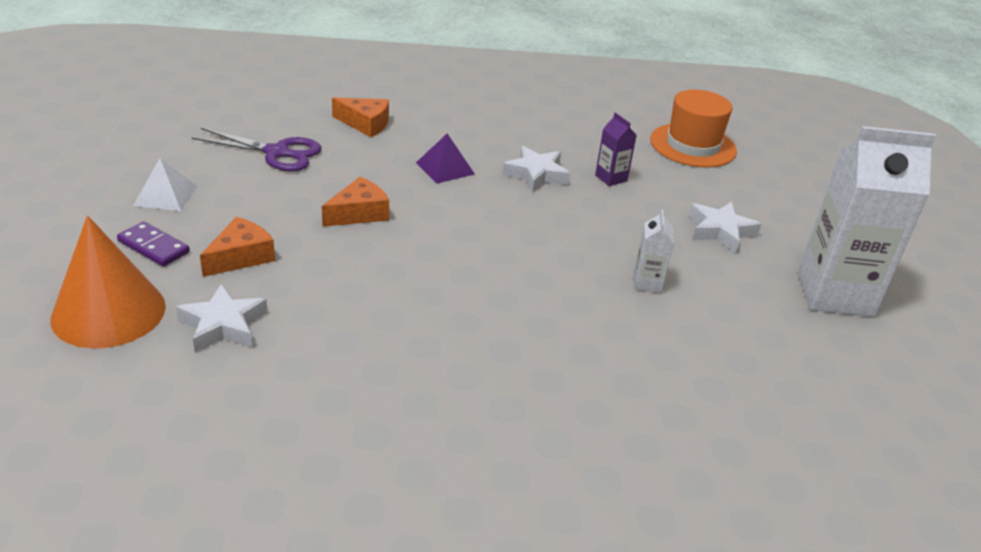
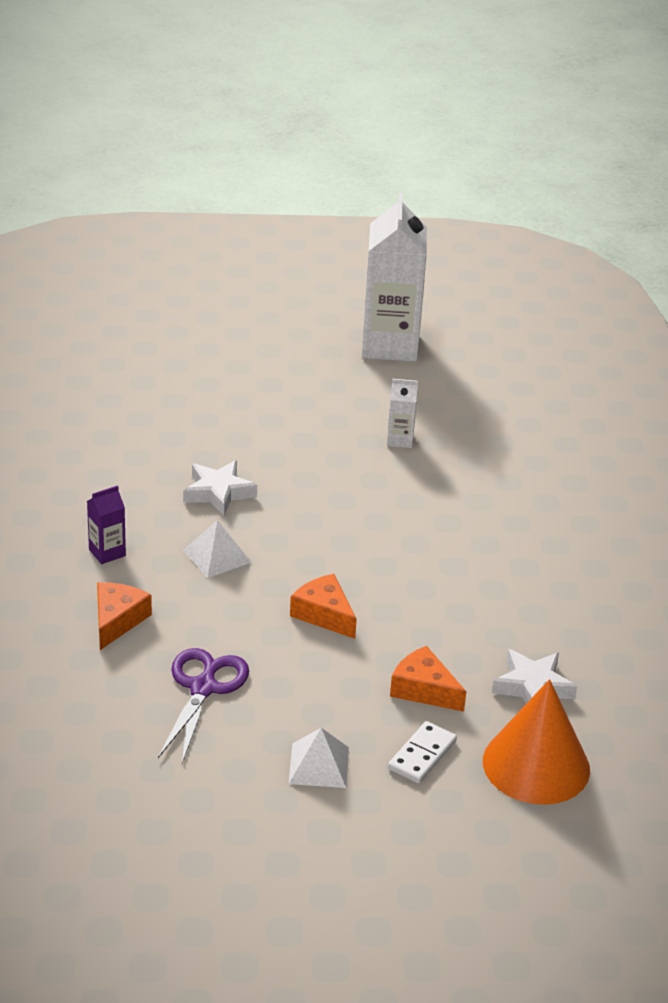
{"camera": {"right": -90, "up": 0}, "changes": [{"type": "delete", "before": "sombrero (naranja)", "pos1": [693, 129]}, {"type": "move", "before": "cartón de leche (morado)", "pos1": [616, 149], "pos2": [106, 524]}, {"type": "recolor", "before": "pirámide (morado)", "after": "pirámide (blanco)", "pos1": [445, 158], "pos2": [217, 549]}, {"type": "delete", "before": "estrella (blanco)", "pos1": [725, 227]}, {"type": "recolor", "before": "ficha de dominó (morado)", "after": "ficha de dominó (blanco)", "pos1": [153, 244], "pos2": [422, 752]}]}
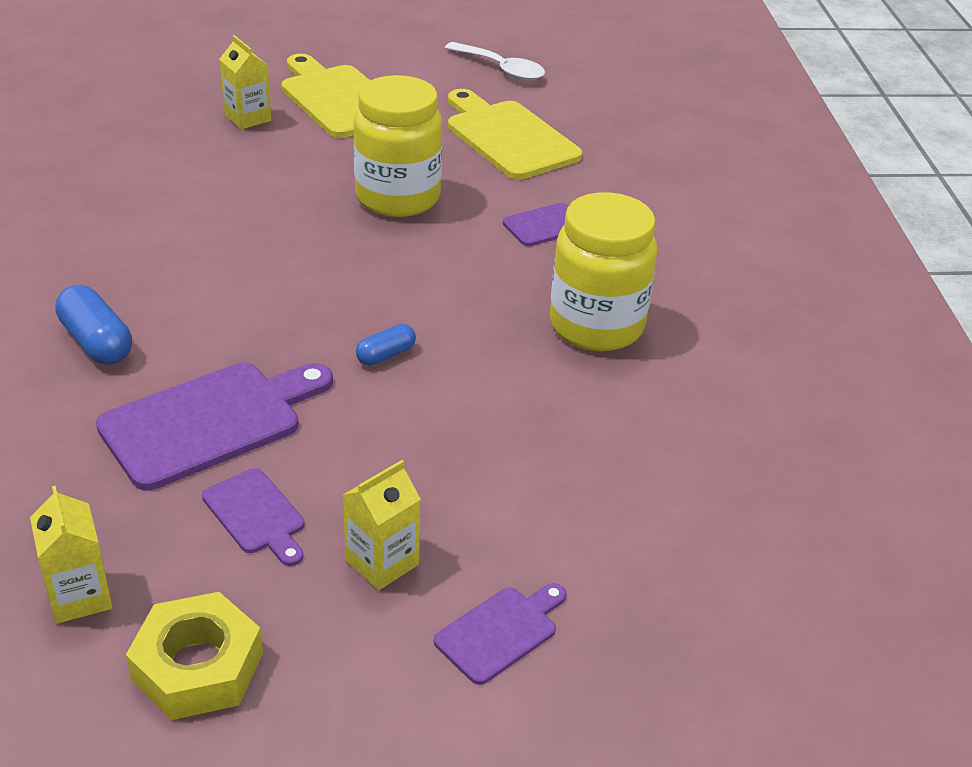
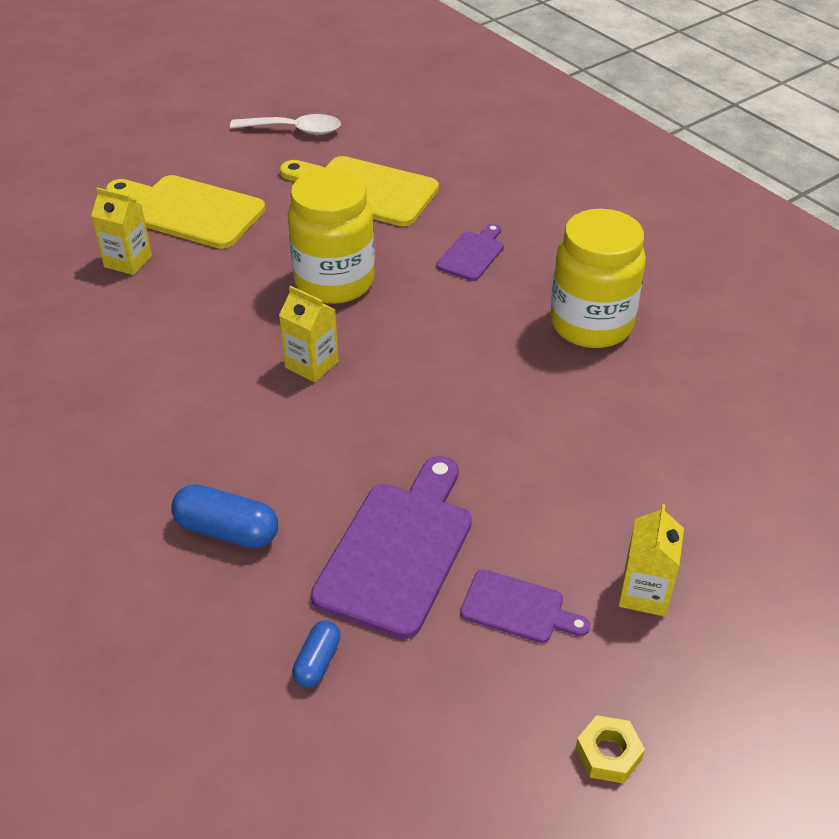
{"camera": {"right": -30, "up": 5}, "changes": [{"type": "move", "before": "cápsula (azul)", "pos1": [386, 345], "pos2": [316, 653]}, {"type": "move", "before": "cartón de leche (amarillo)", "pos1": [71, 555], "pos2": [309, 334]}, {"type": "delete", "before": "tabla de cortar (morado)", "pos1": [500, 634]}, {"type": "resize", "before": "tuerca (amarillo)", "pos1": [194, 656], "pos2": [610, 749], "scale": 0.56}]}
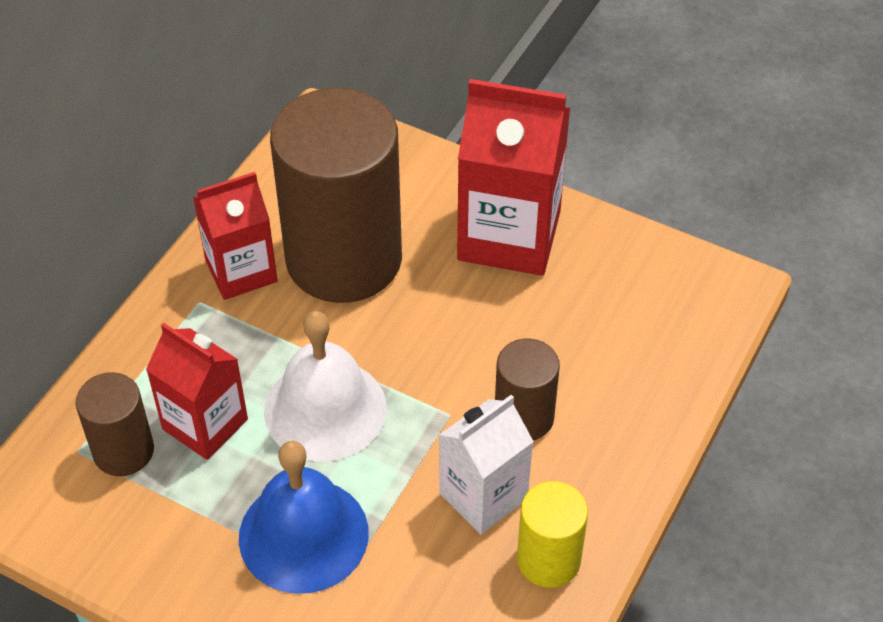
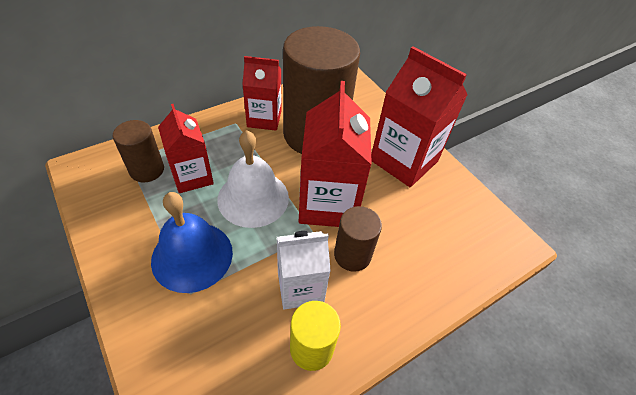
{"camera": {"right": 25, "up": 0}, "changes": [{"type": "insert", "after": "cartón de leche (rojo)", "pos2": [335, 154]}]}
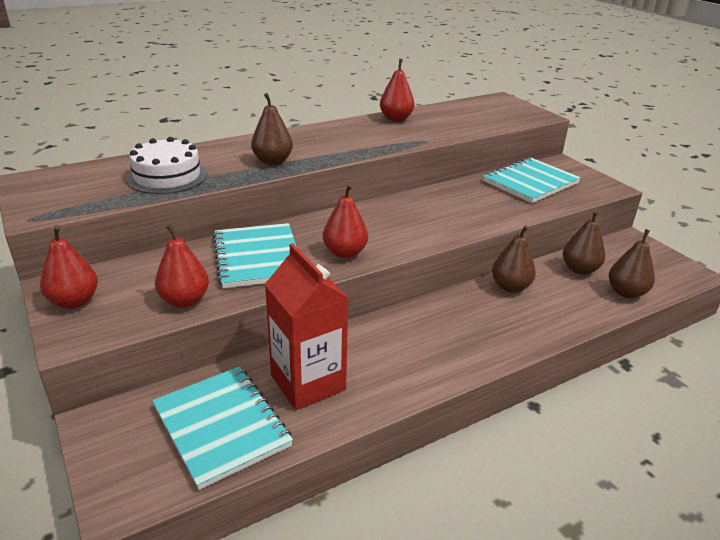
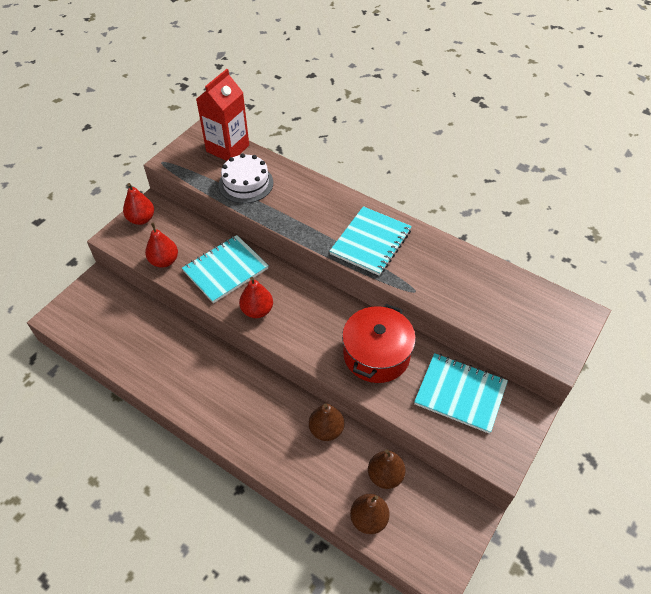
{"camera": {"right": 65, "up": 20}, "changes": [{"type": "delete", "before": "pera (rojo)", "pos1": [397, 90]}, {"type": "delete", "before": "pera (marrón)", "pos1": [272, 129]}, {"type": "move", "before": "cartón de leche (rojo)", "pos1": [307, 326], "pos2": [222, 115]}, {"type": "move", "before": "cuaderno (turquesa)", "pos1": [222, 428], "pos2": [371, 241]}, {"type": "insert", "after": "olla (rojo)", "pos2": [379, 343]}]}
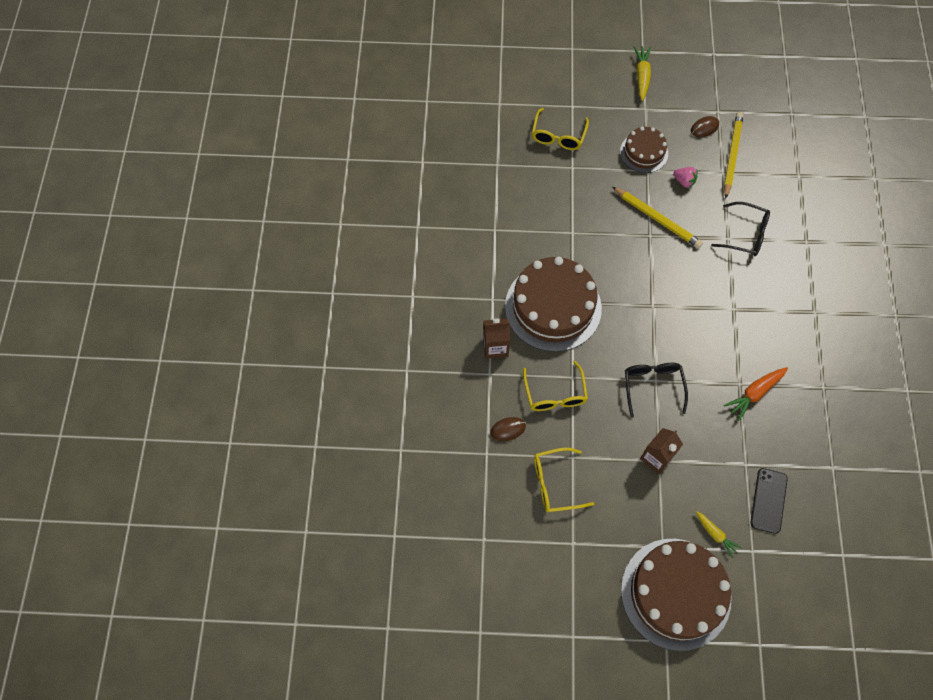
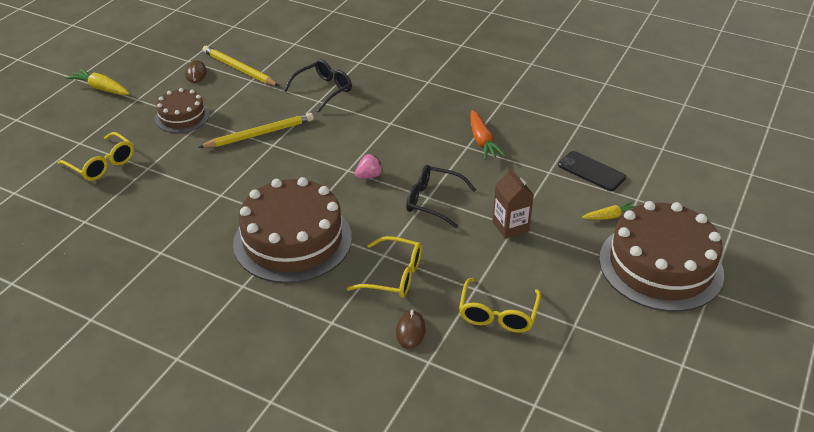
{"camera": {"right": -65, "up": -25}, "changes": [{"type": "move", "before": "fresa (rosa)", "pos1": [685, 177], "pos2": [369, 166]}, {"type": "delete", "before": "cartón de leche (marrón)", "pos1": [496, 338]}]}
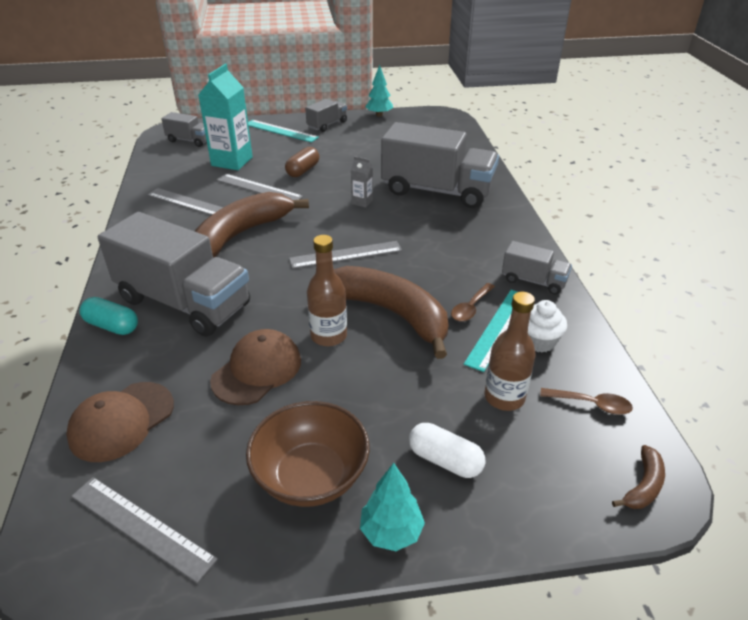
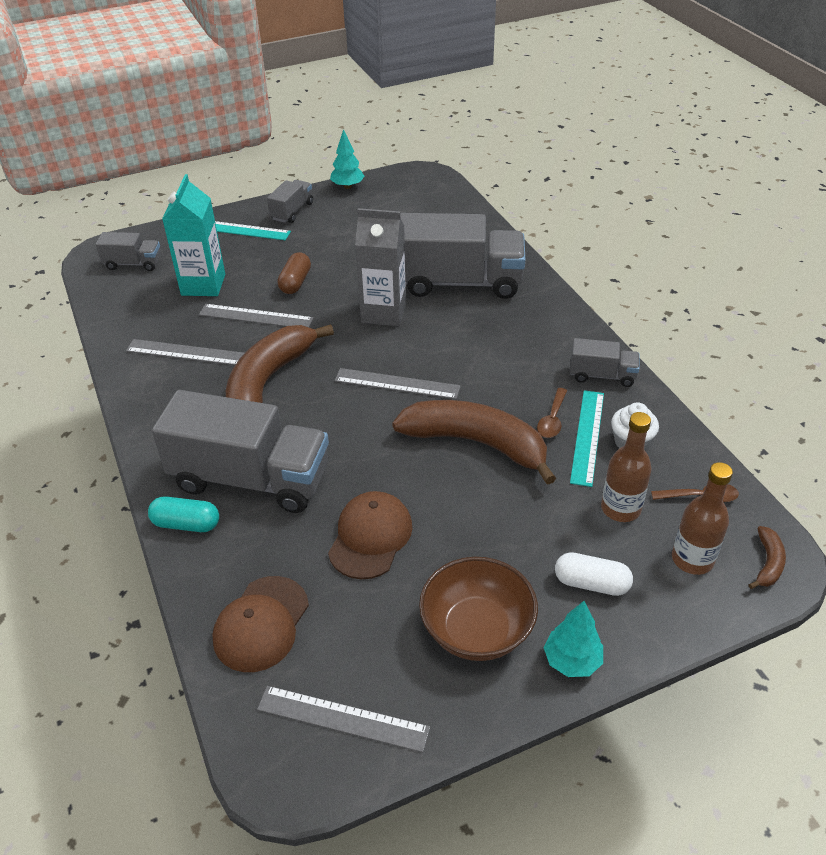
{"camera": {"right": -15, "up": 5}, "changes": [{"type": "resize", "before": "cartón de leche (gris)", "pos1": [362, 182], "pos2": [380, 267], "scale": 2.11}, {"type": "move", "before": "botella (marrón)", "pos1": [327, 290], "pos2": [702, 518]}, {"type": "rotate", "before": "regla (gris)", "pos1": [345, 255], "pos2": [397, 383], "turn": 45}]}
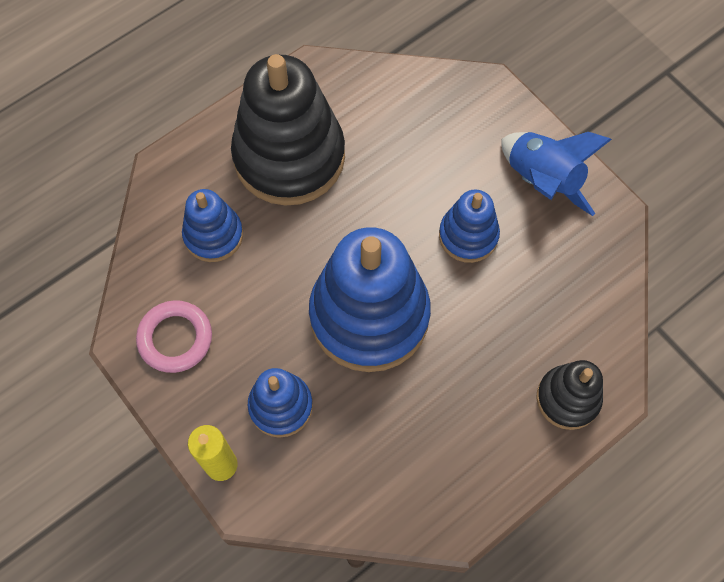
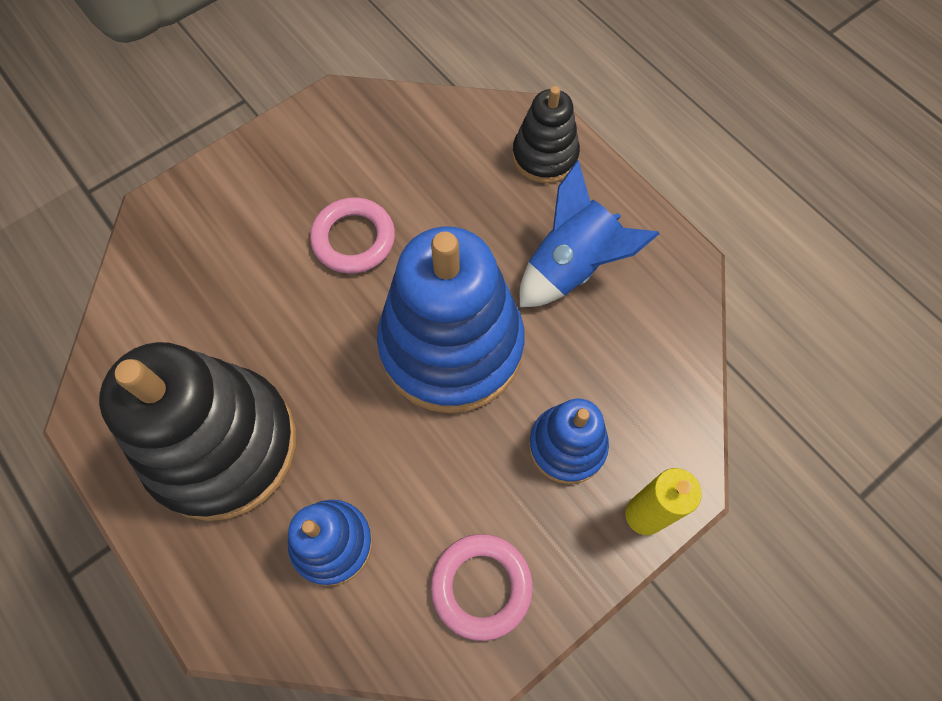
{"camera": {"right": -90, "up": 0}, "changes": [{"type": "move", "before": "cohete (azul)", "pos1": [557, 174], "pos2": [590, 233]}, {"type": "replace", "before": "juguete apilable (azul)", "after": "anillo (rosa)", "pos1": [469, 226], "pos2": [352, 235]}]}
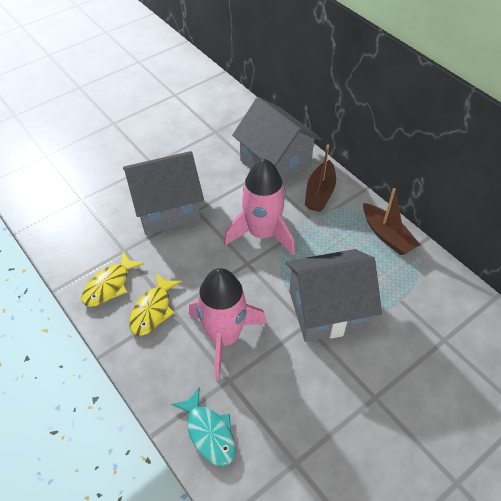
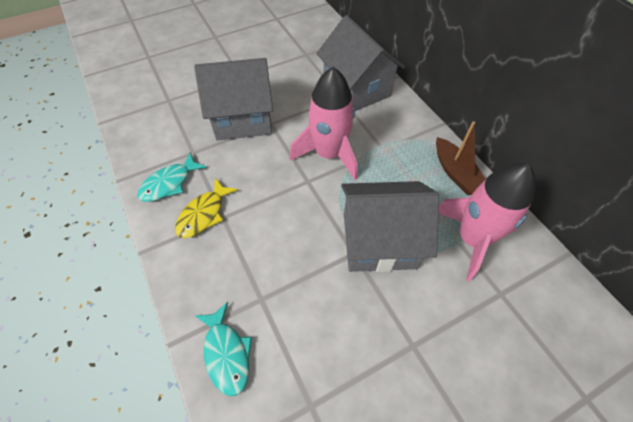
{"camera": {"right": 10, "up": 5}, "changes": [{"type": "delete", "before": "barco (marrón)", "pos1": [320, 178]}, {"type": "recolor", "before": "pez (amarillo)", "after": "pez (turquesa)", "pos1": [113, 279], "pos2": [172, 177]}, {"type": "move", "before": "cohete (rosa)", "pos1": [228, 323], "pos2": [487, 222]}]}
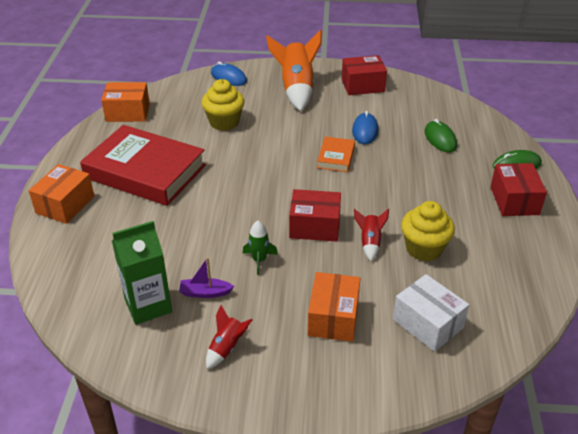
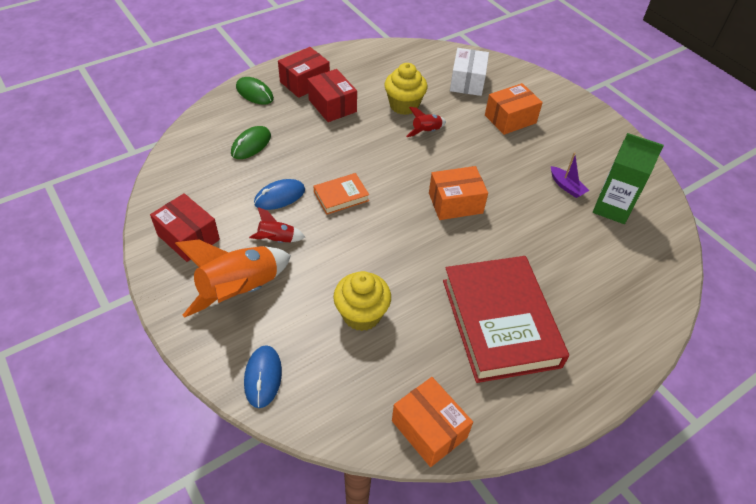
{"camera": {"right": -130, "up": 10}, "changes": [{"type": "move", "before": "caja (naranja)", "pos1": [61, 194], "pos2": [458, 193]}, {"type": "move", "before": "caja (rojo)", "pos1": [315, 215], "pos2": [332, 95]}, {"type": "delete", "before": "cohete (verde)", "pos1": [260, 248]}, {"type": "move", "before": "cohete (rojo)", "pos1": [229, 337], "pos2": [277, 225]}]}
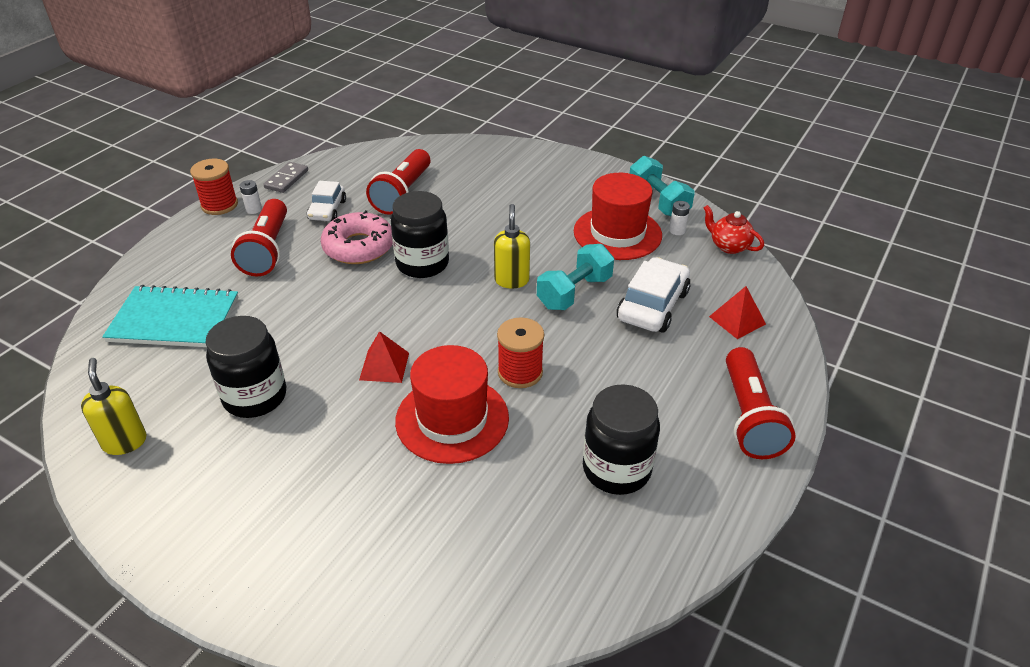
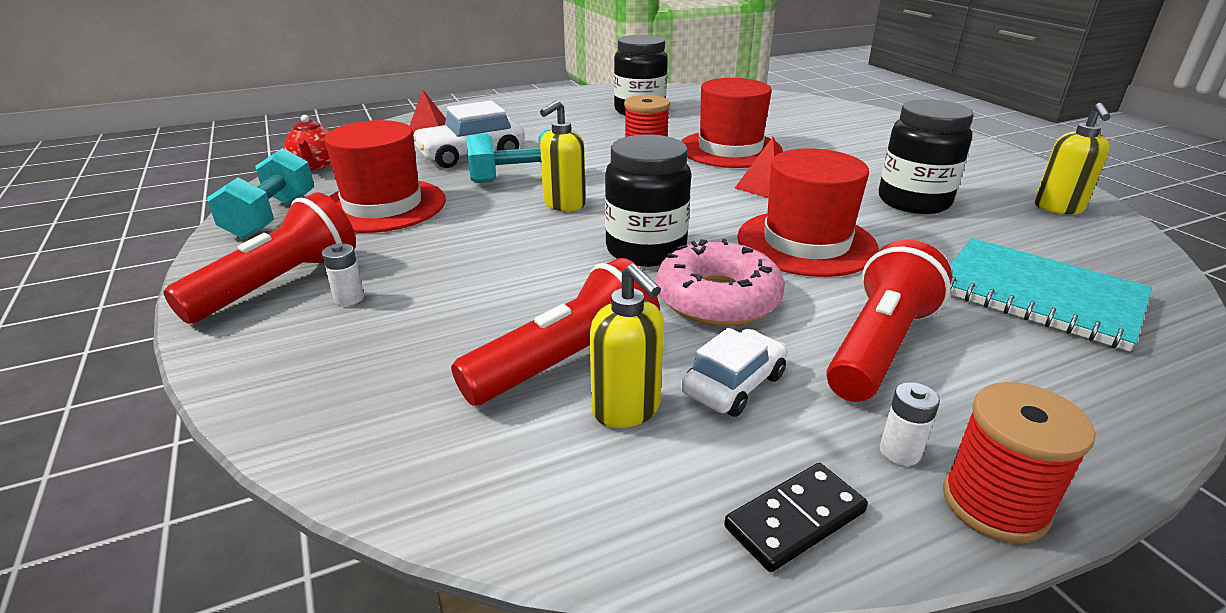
{"camera": {"right": -145, "up": -10}, "changes": [{"type": "recolor", "before": "ficha de dominó (gris)", "after": "ficha de dominó (negro)", "pos1": [285, 177], "pos2": [796, 517]}, {"type": "move", "before": "pila (blanco)", "pos1": [679, 218], "pos2": [343, 274]}, {"type": "move", "before": "lámpara de mano (rojo)", "pos1": [761, 403], "pos2": [260, 258]}, {"type": "insert", "after": "sombrero (rojo)", "pos2": [808, 212]}, {"type": "insert", "after": "dispensador de jabón (amarillo)", "pos2": [627, 345]}]}
